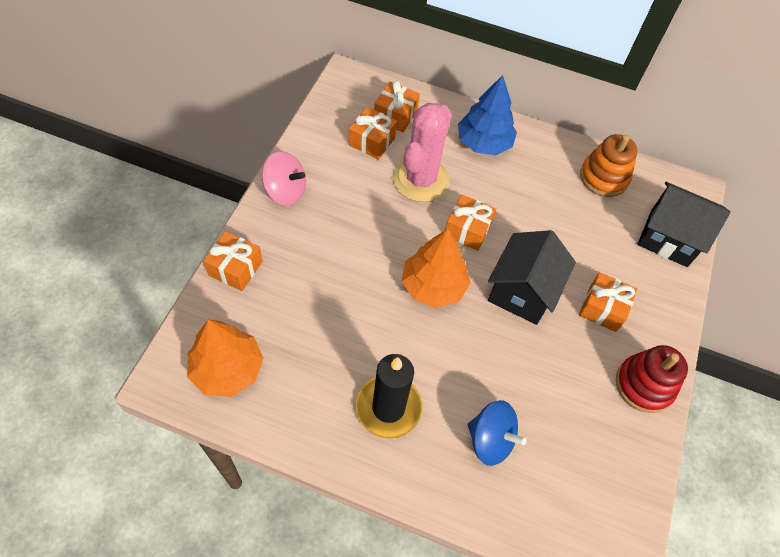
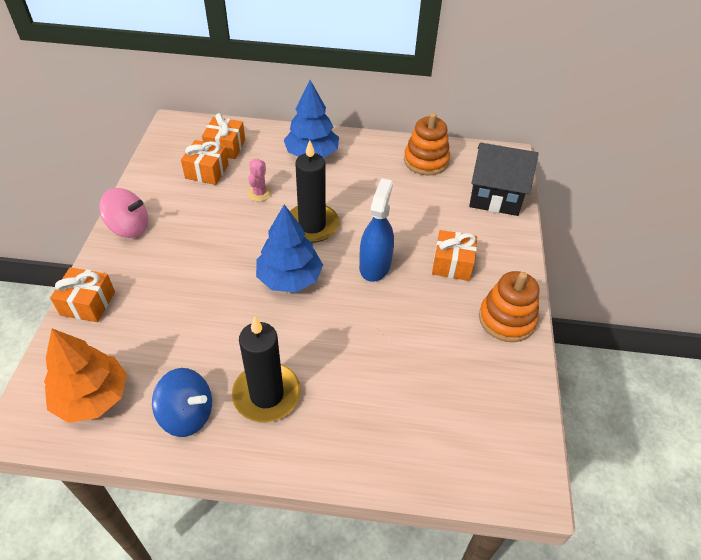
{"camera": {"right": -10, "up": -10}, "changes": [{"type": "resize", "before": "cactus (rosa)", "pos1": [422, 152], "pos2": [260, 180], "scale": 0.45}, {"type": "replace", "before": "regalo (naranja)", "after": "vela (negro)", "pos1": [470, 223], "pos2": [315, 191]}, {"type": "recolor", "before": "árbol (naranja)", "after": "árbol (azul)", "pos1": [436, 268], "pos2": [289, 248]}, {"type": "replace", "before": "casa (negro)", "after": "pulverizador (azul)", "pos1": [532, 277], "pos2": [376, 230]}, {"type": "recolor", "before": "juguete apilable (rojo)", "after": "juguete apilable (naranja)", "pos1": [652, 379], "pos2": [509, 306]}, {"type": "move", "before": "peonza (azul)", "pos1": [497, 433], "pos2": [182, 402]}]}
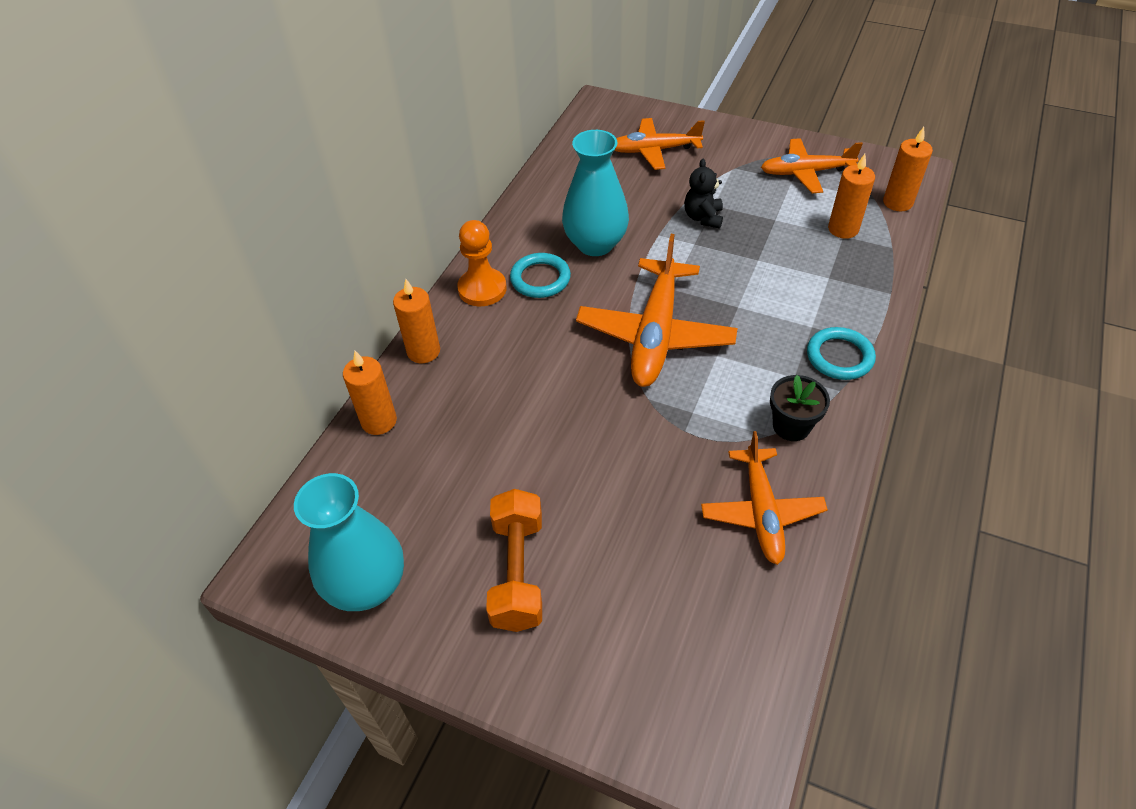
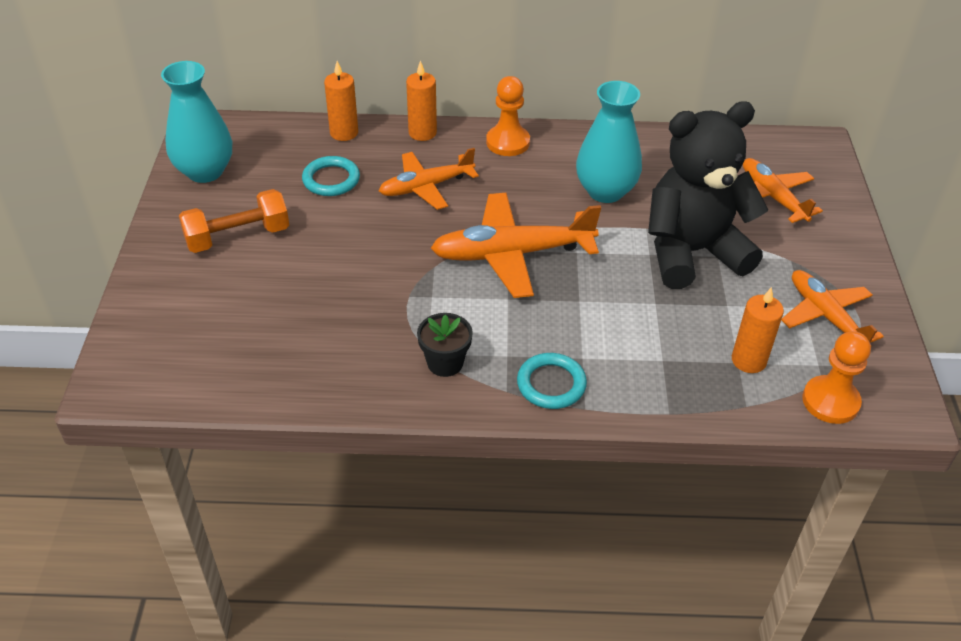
{"camera": {"right": 65, "up": -5}, "changes": [{"type": "replace", "before": "vela (naranja)", "after": "peón (naranja)", "pos1": [908, 169], "pos2": [836, 377]}, {"type": "resize", "before": "osito (negro)", "pos1": [703, 194], "pos2": [708, 195], "scale": 2.48}, {"type": "move", "before": "anillo (turquesa)", "pos1": [540, 275], "pos2": [331, 176]}, {"type": "move", "before": "avión (naranja)", "pos1": [764, 498], "pos2": [429, 179]}]}
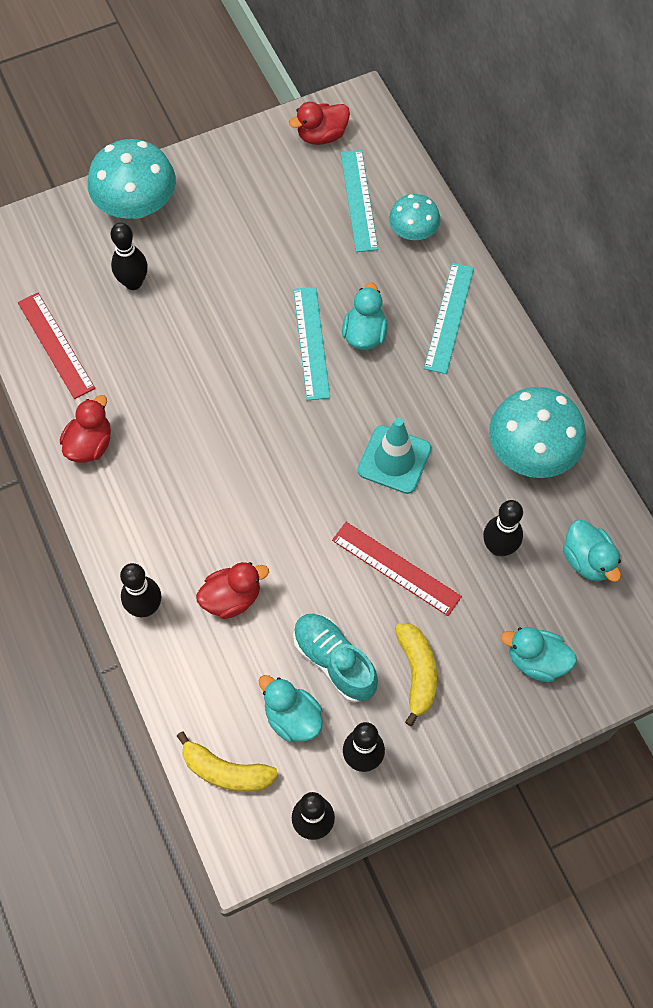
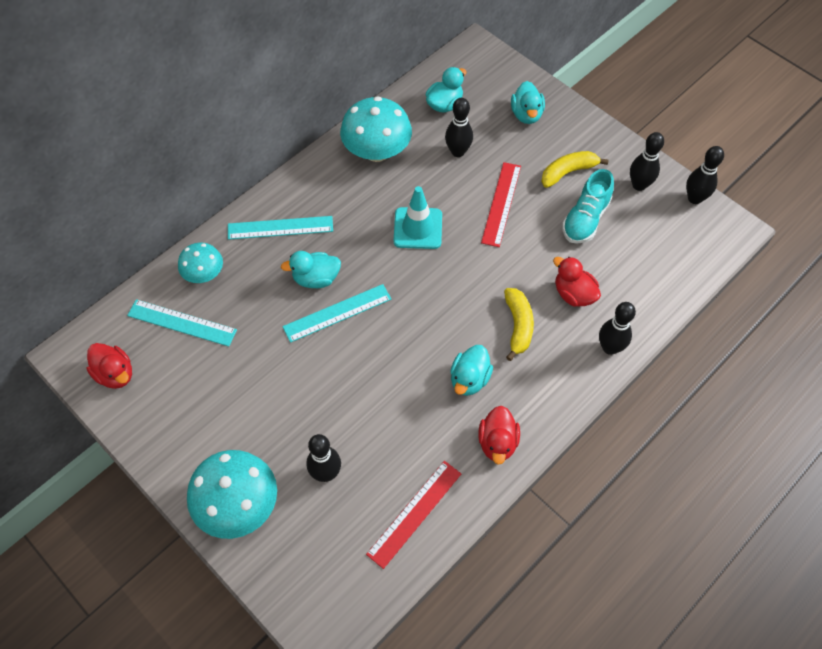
{"camera": {"right": -110, "up": -5}, "changes": [{"type": "rotate", "before": "regla (turquesa)", "pos1": [359, 201], "pos2": [182, 323], "turn": 45}, {"type": "rotate", "before": "pato (rojo)", "pos1": [85, 429], "pos2": [499, 435], "turn": -90}, {"type": "move", "before": "pato (turquesa)", "pos1": [291, 708], "pos2": [471, 370]}, {"type": "move", "before": "plátano (amarillo)", "pos1": [227, 761], "pos2": [519, 324]}]}
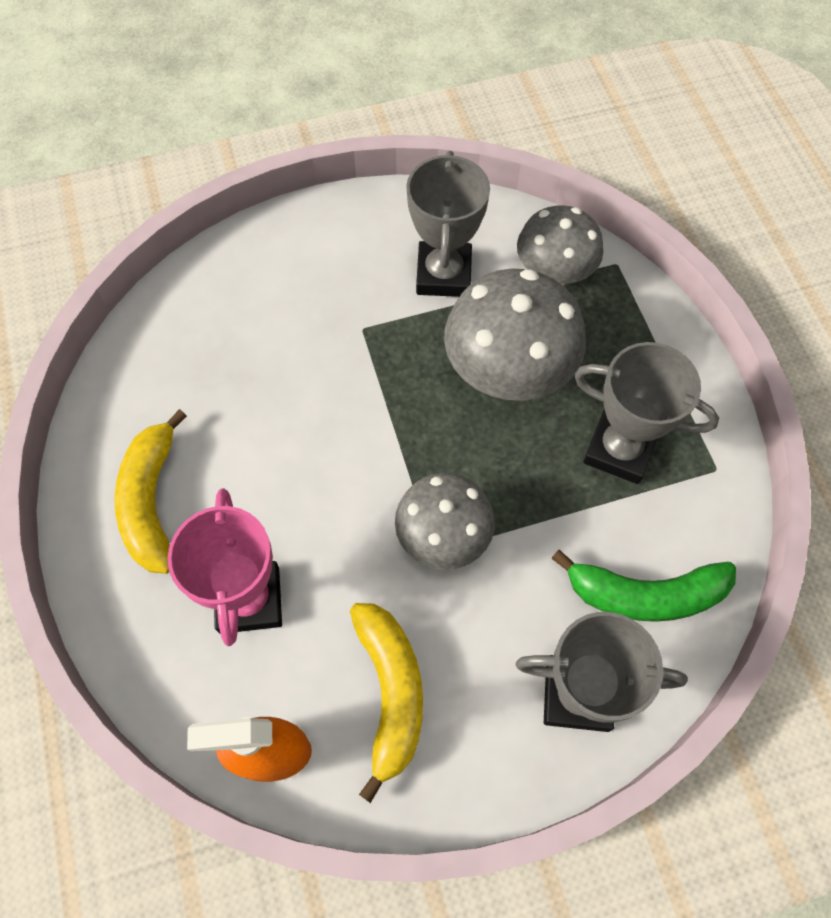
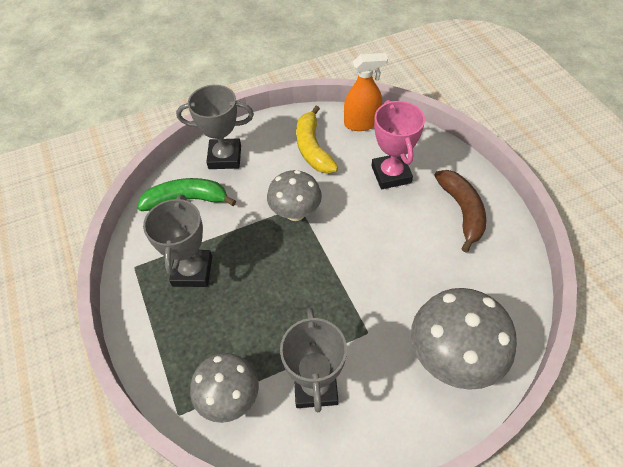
{"camera": {"right": 175, "up": -10}, "changes": [{"type": "move", "before": "seta (gris)", "pos1": [515, 335], "pos2": [464, 339]}, {"type": "rotate", "before": "trofeo (gris)", "pos1": [646, 413], "pos2": [177, 241], "turn": 75}, {"type": "recolor", "before": "plátano (amarillo)", "after": "plátano (marrón)", "pos1": [150, 491], "pos2": [460, 211]}]}
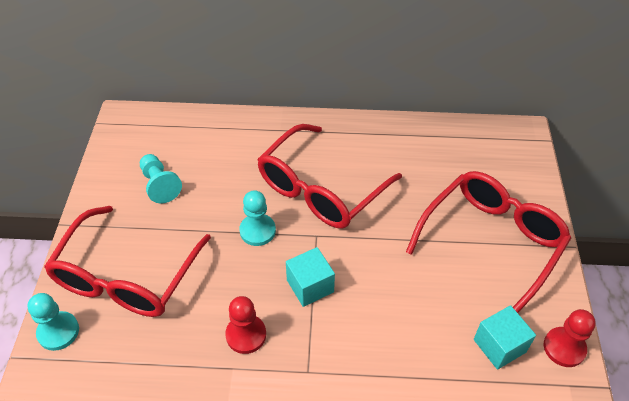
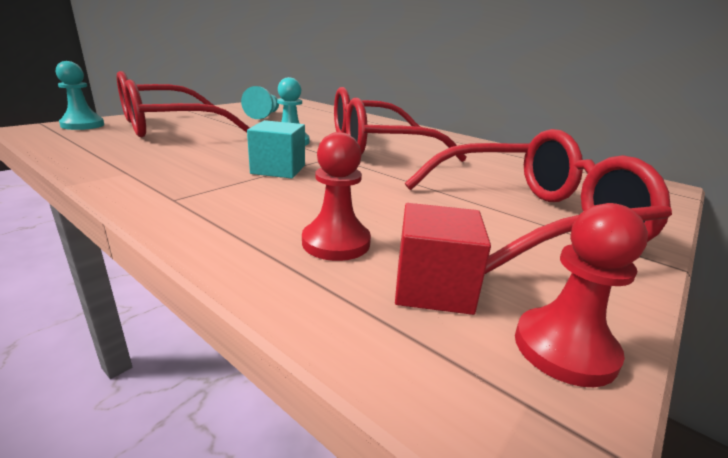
{"camera": {"right": 35, "up": -25}, "changes": [{"type": "move", "before": "peón (rojo)", "pos1": [245, 325], "pos2": [336, 196]}, {"type": "recolor", "before": "cubo (turquesa)", "after": "cubo (rojo)", "pos1": [505, 337], "pos2": [443, 259]}]}
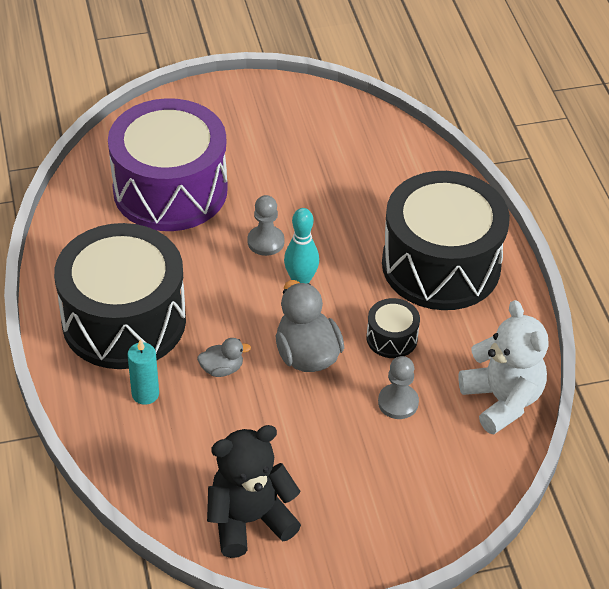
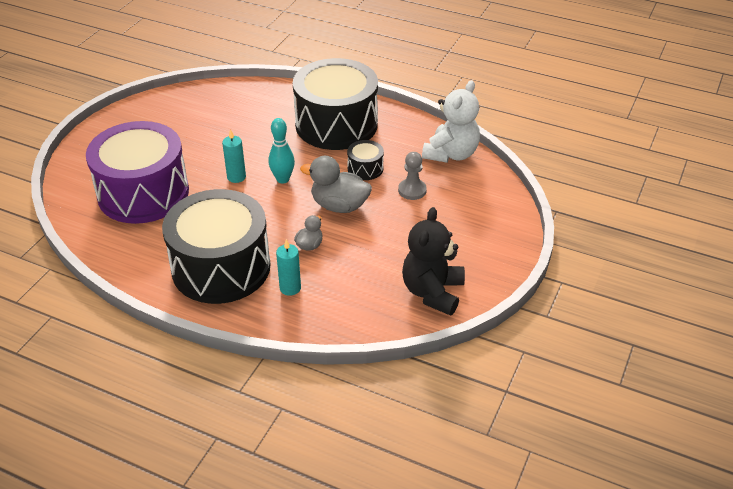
{"camera": {"right": -50, "up": -5}, "changes": [{"type": "replace", "before": "peón (gris)", "after": "vela (turquesa)", "pos1": [265, 225], "pos2": [234, 156]}, {"type": "rotate", "before": "osito (blanco)", "pos1": [503, 367], "pos2": [451, 121], "turn": 105}]}
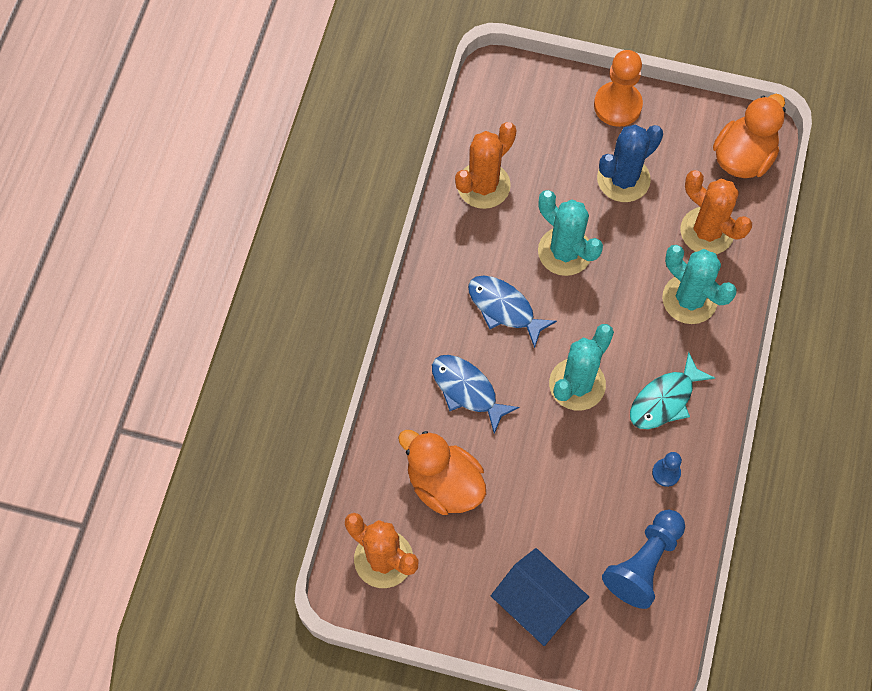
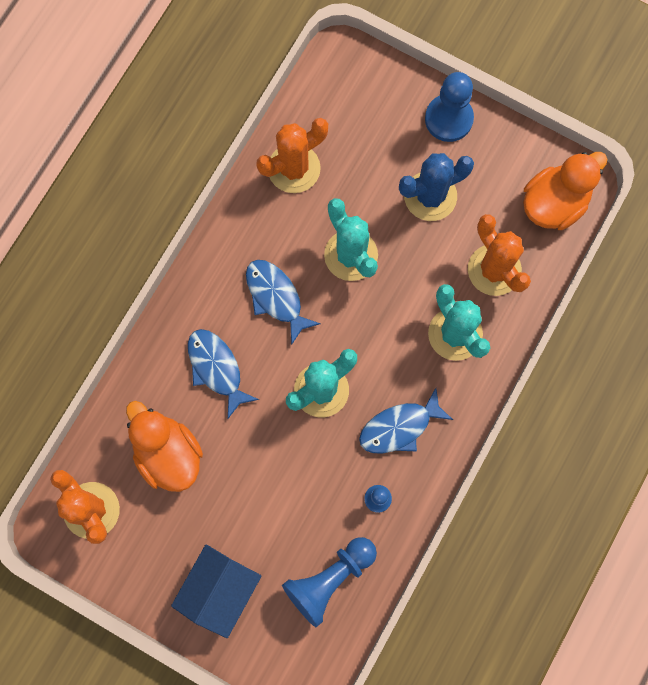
{"camera": {"right": 15, "up": 10}, "changes": [{"type": "recolor", "before": "peón (naranja)", "after": "peón (azul)", "pos1": [618, 88], "pos2": [449, 107]}, {"type": "recolor", "before": "pez (turquesa)", "after": "pez (azul)", "pos1": [672, 390], "pos2": [406, 421]}, {"type": "rotate", "before": "casa (azul)", "pos1": [540, 597], "pos2": [216, 591], "turn": 60}]}
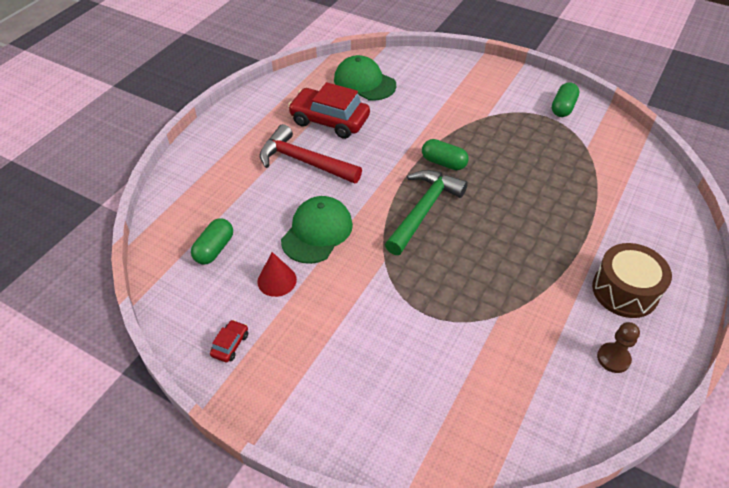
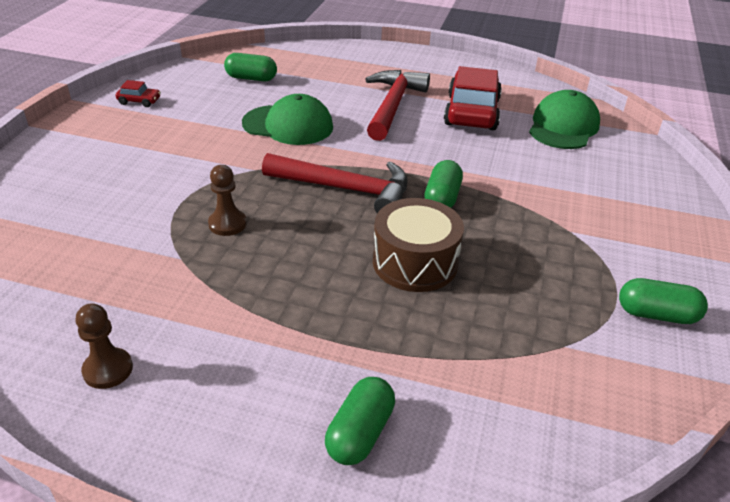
{"camera": {"right": 75, "up": -10}, "changes": [{"type": "recolor", "before": "martillo (verde)", "after": "martillo (rojo)", "pos1": [426, 212], "pos2": [335, 183]}, {"type": "move", "before": "tambor (marrón)", "pos1": [632, 280], "pos2": [418, 245]}, {"type": "delete", "before": "cono (rojo)", "pos1": [277, 274]}, {"type": "insert", "after": "peón (marrón)", "pos2": [227, 200]}, {"type": "insert", "after": "cápsula (verde)", "pos2": [360, 421]}]}
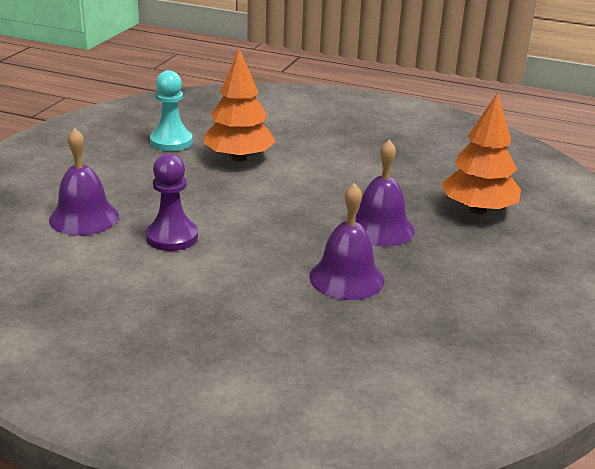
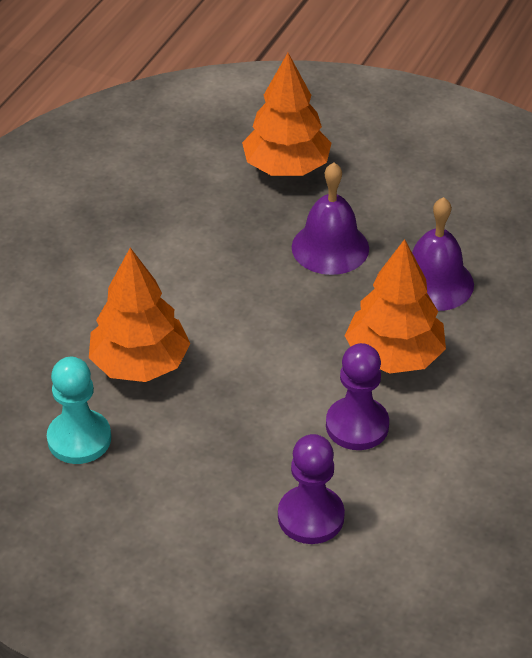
{"camera": {"right": -85, "up": 15}, "changes": [{"type": "replace", "before": "campana (morado)", "after": "peón (morado)", "pos1": [84, 182], "pos2": [311, 489]}, {"type": "insert", "after": "árbol (naranja)", "pos2": [395, 306]}]}
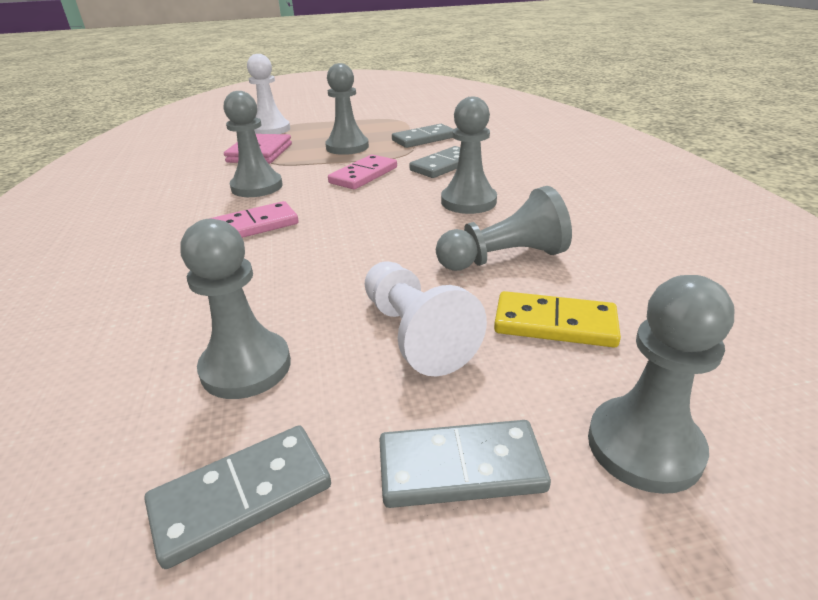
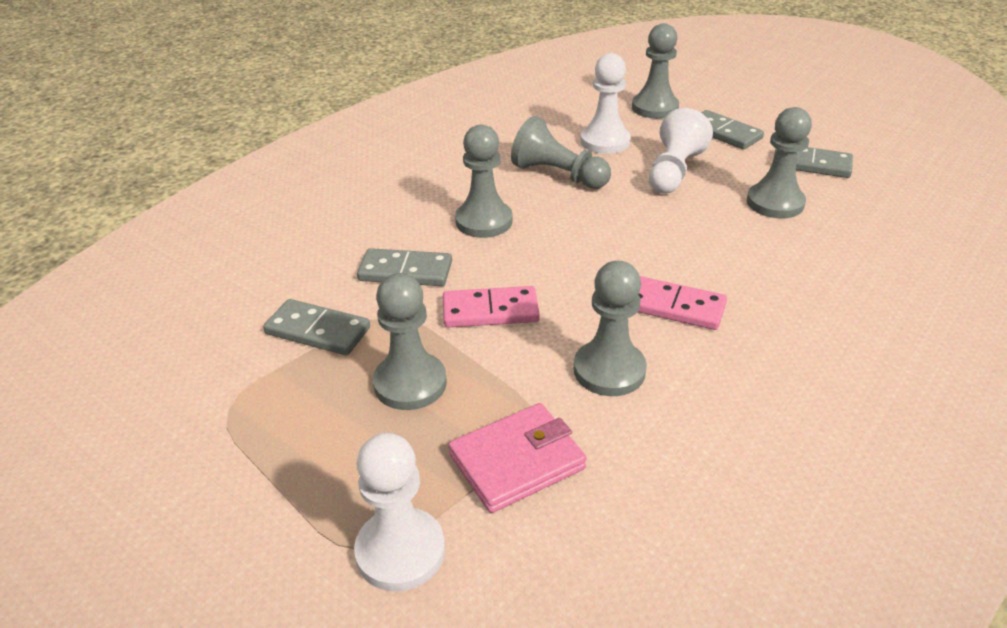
{"camera": {"right": -130, "up": 5}, "changes": [{"type": "replace", "before": "ficha de dominó (amarillo)", "after": "peón (blanco)", "pos1": [557, 319], "pos2": [606, 103]}]}
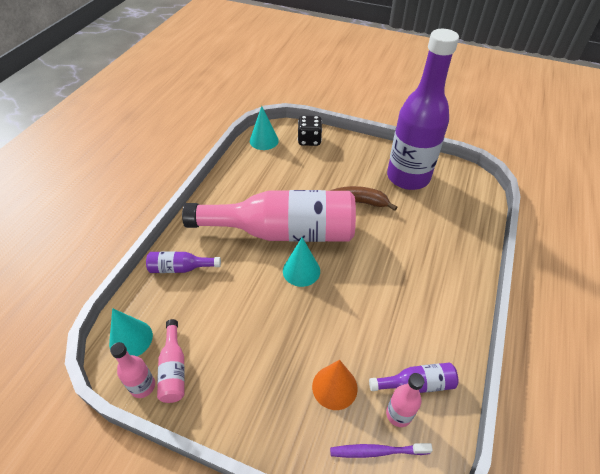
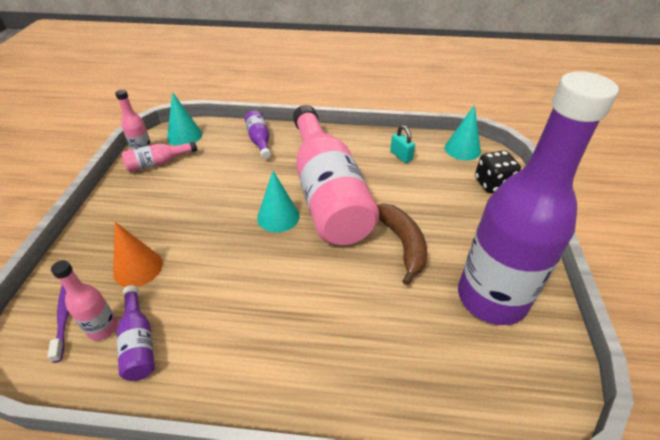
{"camera": {"right": 75, "up": -5}, "changes": [{"type": "insert", "after": "candado (turquesa)", "pos2": [402, 144]}]}
